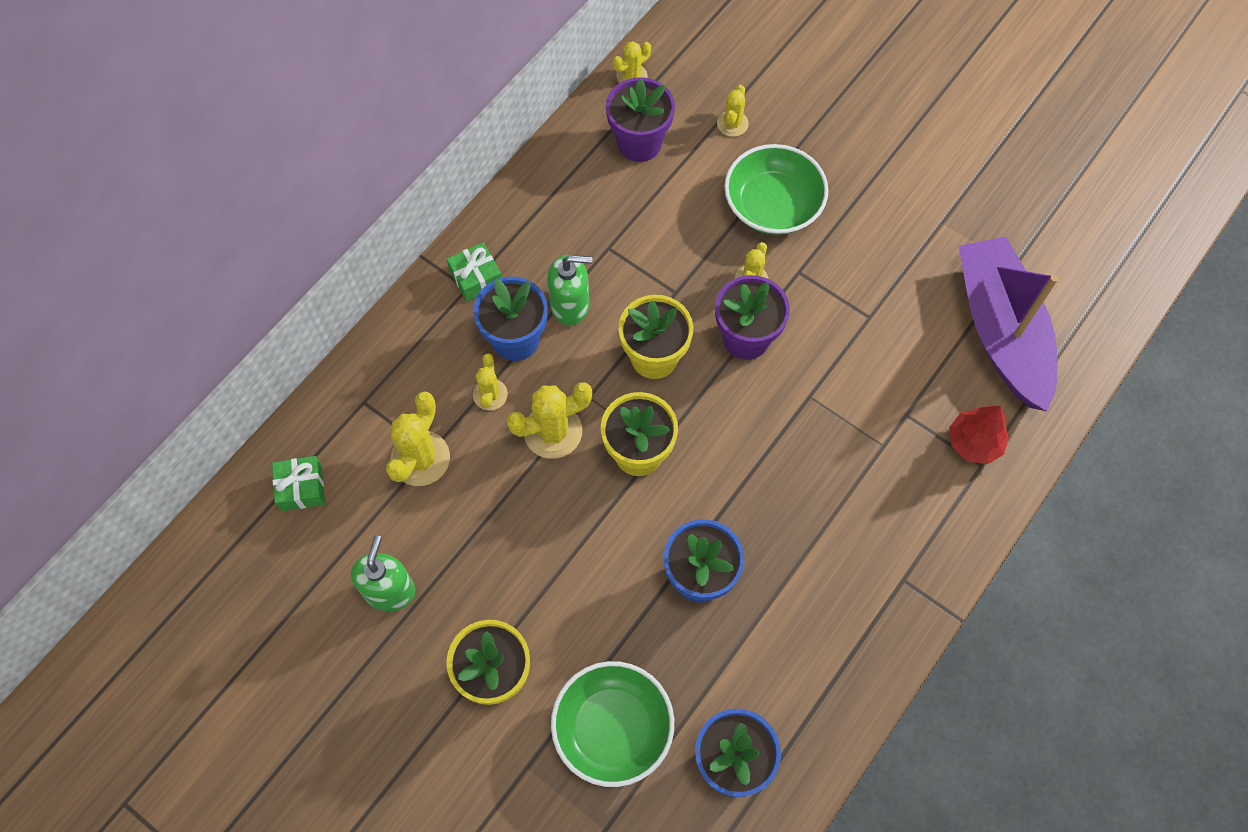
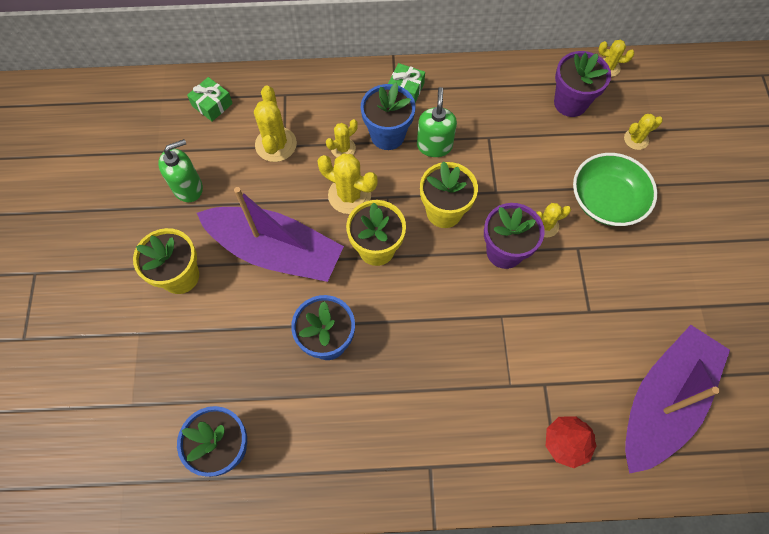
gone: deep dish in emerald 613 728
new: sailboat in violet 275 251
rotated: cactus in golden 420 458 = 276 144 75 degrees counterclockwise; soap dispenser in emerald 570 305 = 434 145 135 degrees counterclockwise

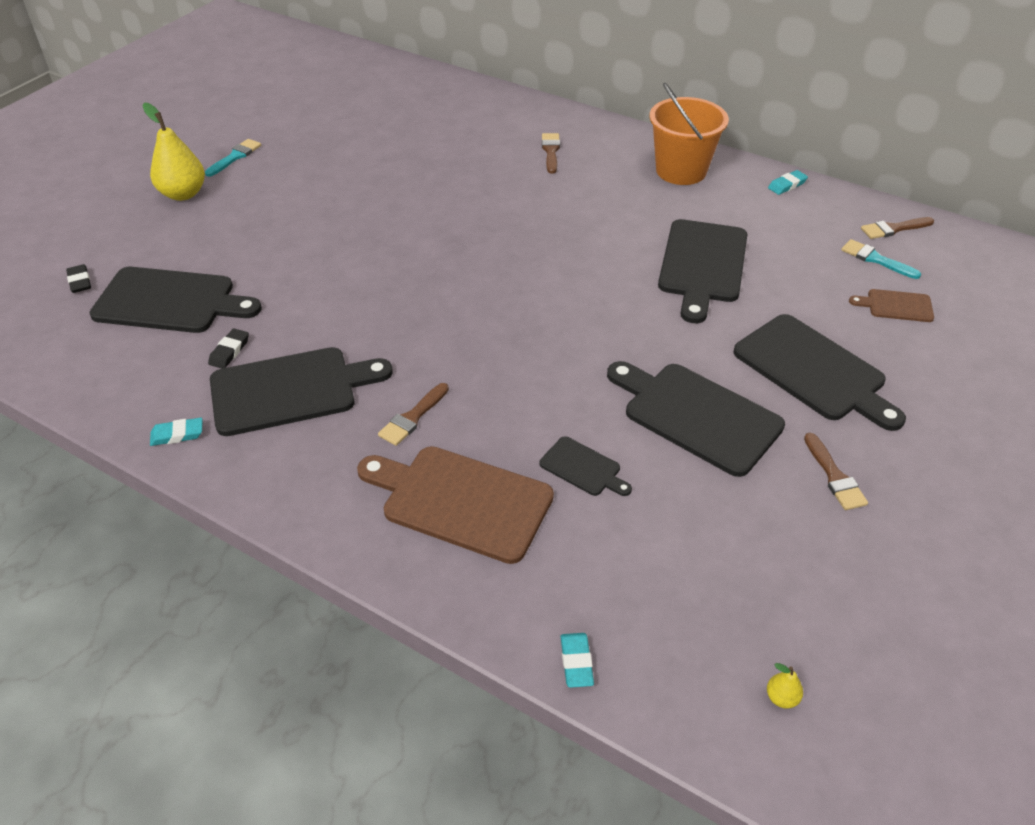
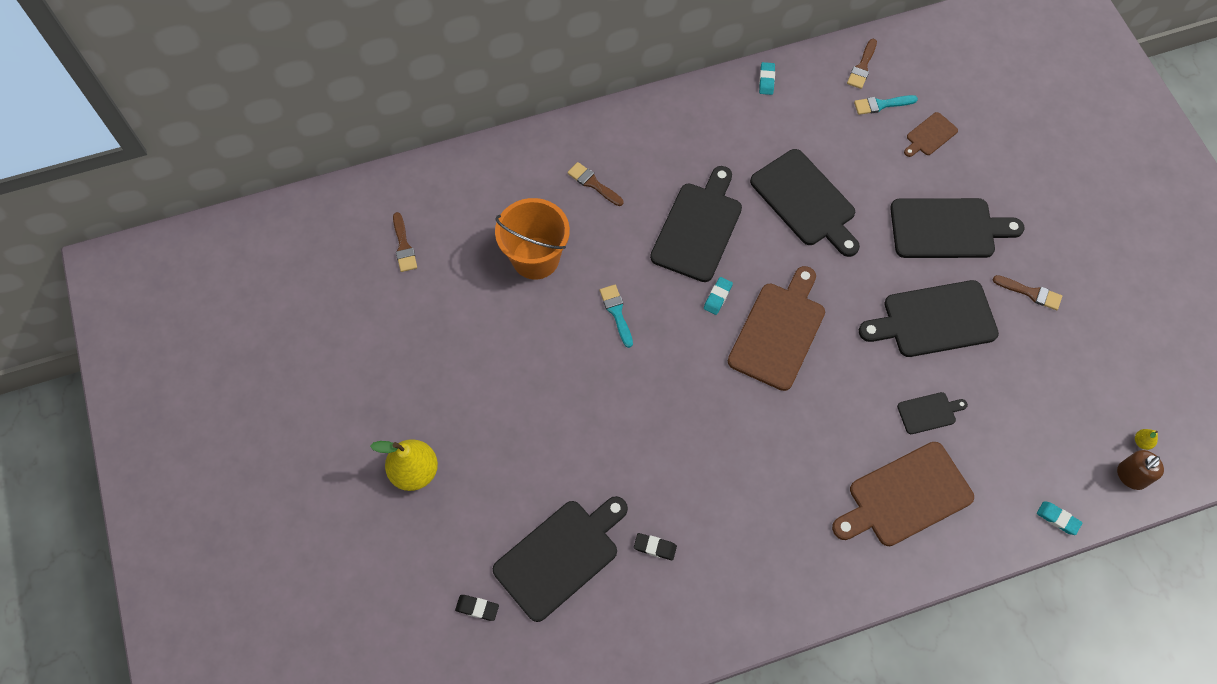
new: cutting board in russet 778 331; soap dispenser in russet 1131 476
shifted: eraser in turquoise 177 435 to 717 297; brush in turquoise 235 157 to 616 312; cutting board in jet-black 290 390 to 698 228; brush in russet 413 417 to 404 246; sand bucket in orange 681 171 to 535 258
rotated: eraser in jet-black 229 351 = 655 547 45 degrees counterclockwise

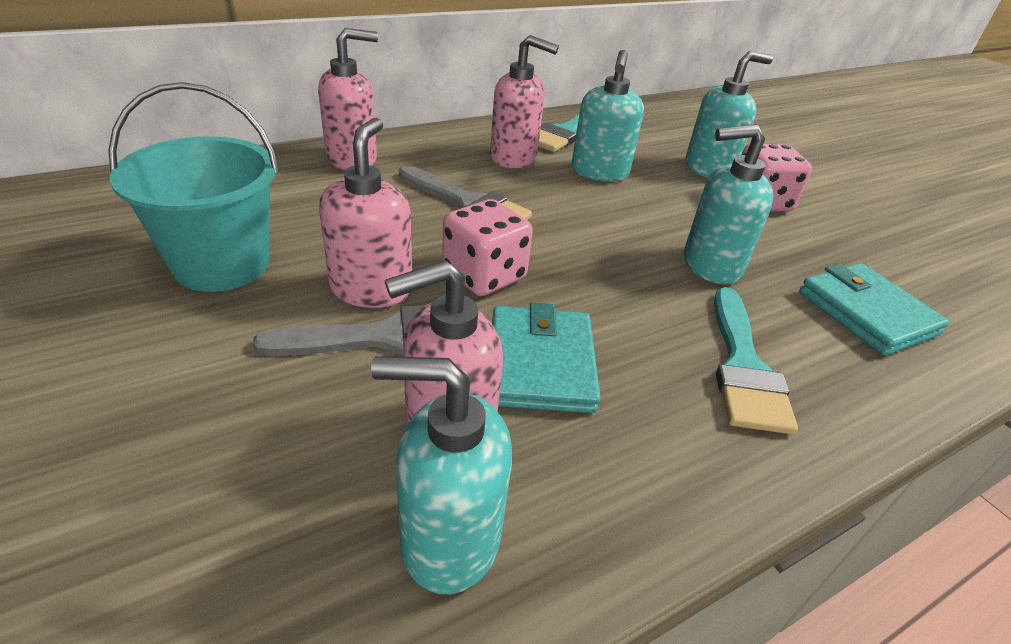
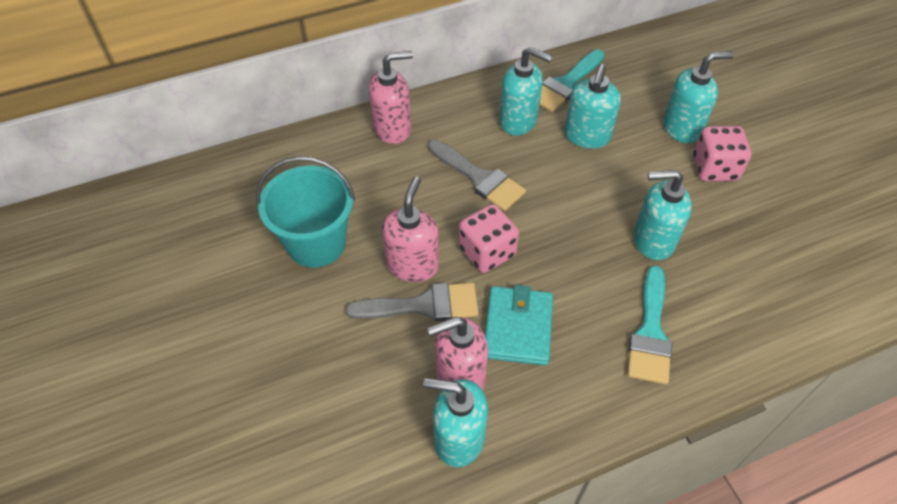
gone: card wallet in turquoise 866 313
repainted: soap dispenser in pink 514 158 to soap dispenser in turquoise 518 121

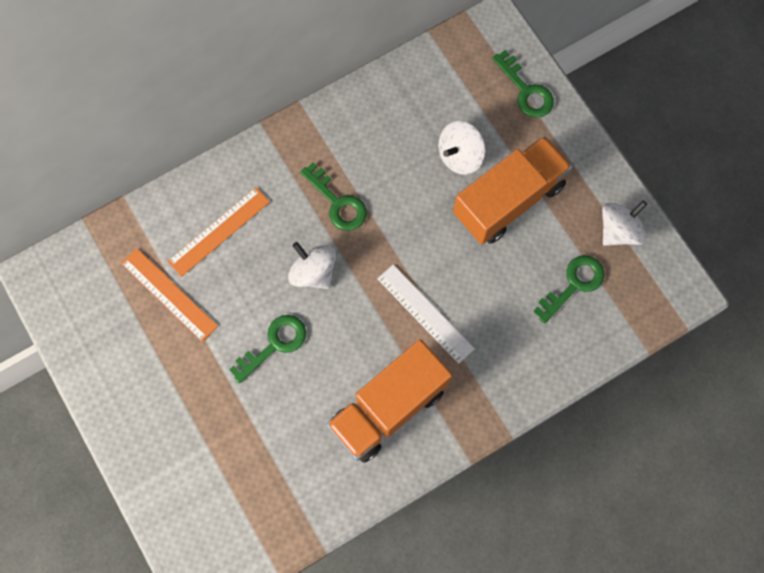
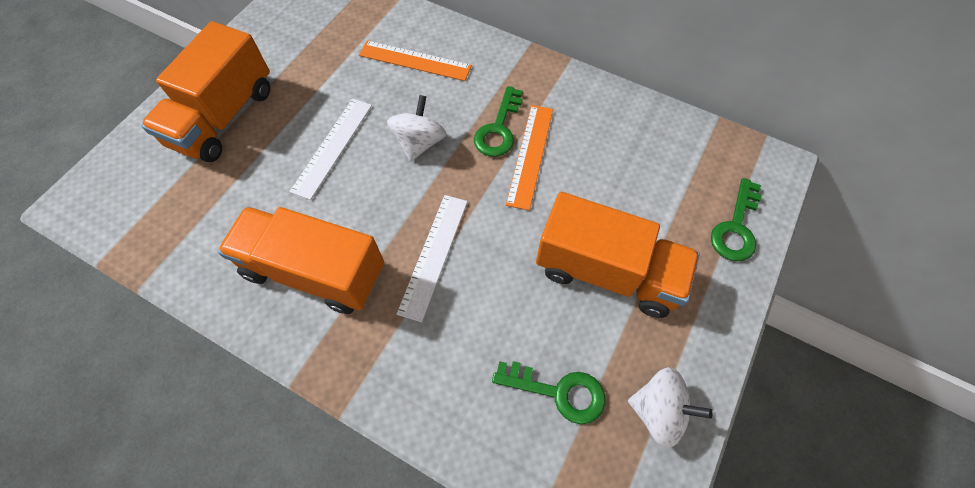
gone: whirligig in white 460 156
new: truck in orange 224 117
shifted: straightedge in orange 169 294 to 530 155
swapped: door key in emerald 274 344 to straightedge in white 332 147

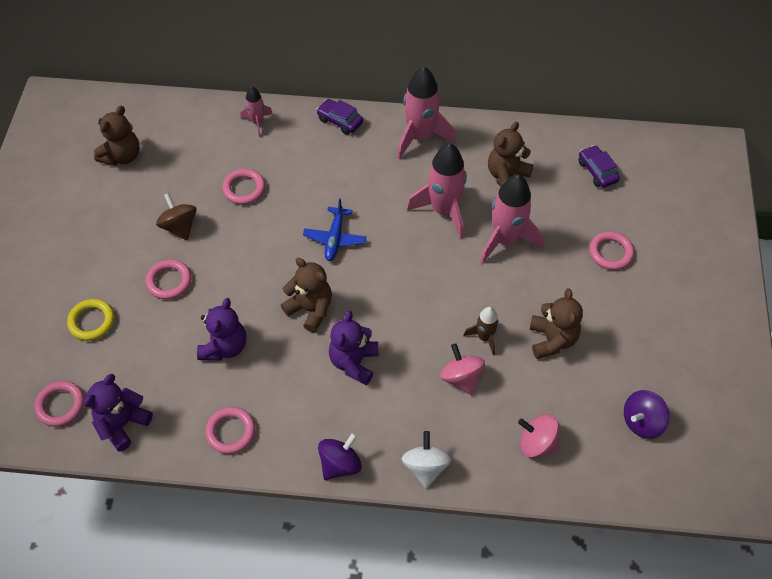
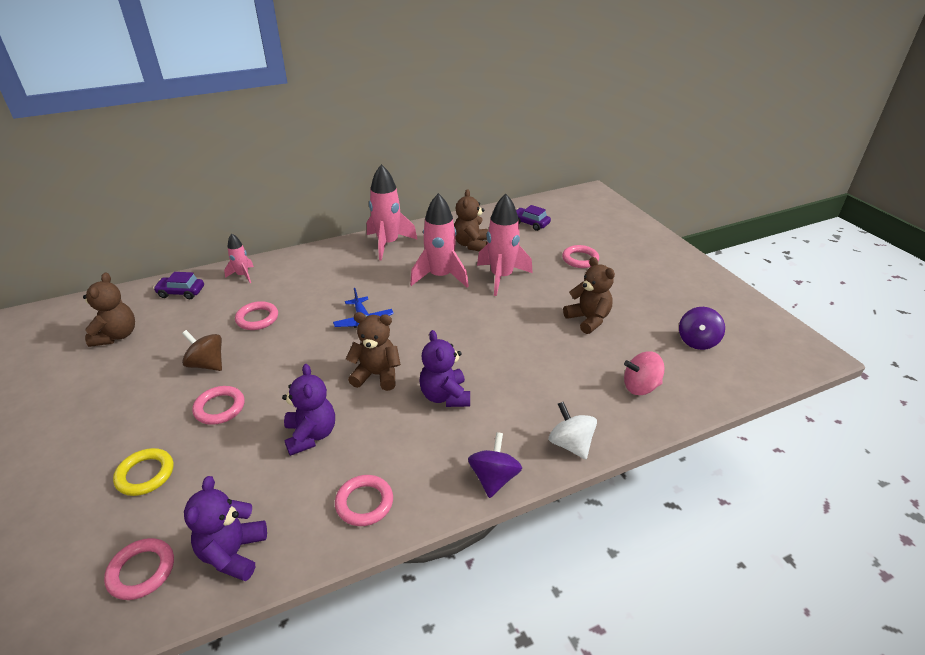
gone: whirligig in pink 461 378; rocket in russet 484 337
shifted: automobile in violet 340 121 to 181 292

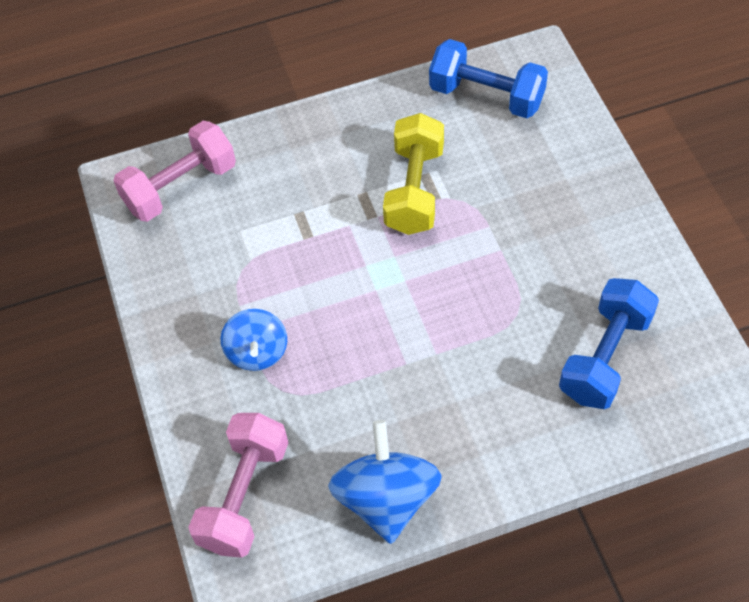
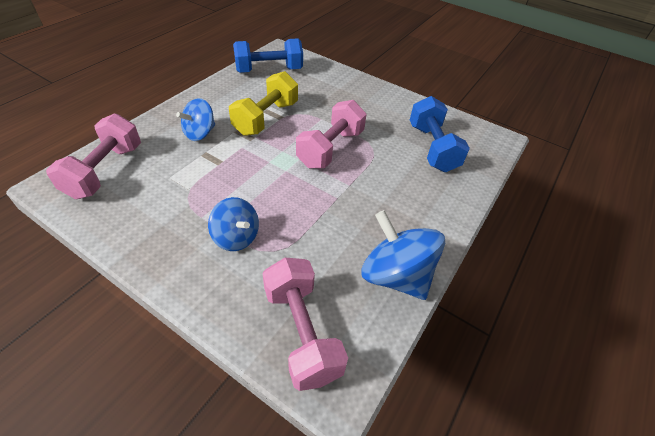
new: whirligig in blue 200 133; dumbbell in pink 330 149
rotated: dumbbell in golden 414 190 = 266 118 60 degrees clockwise

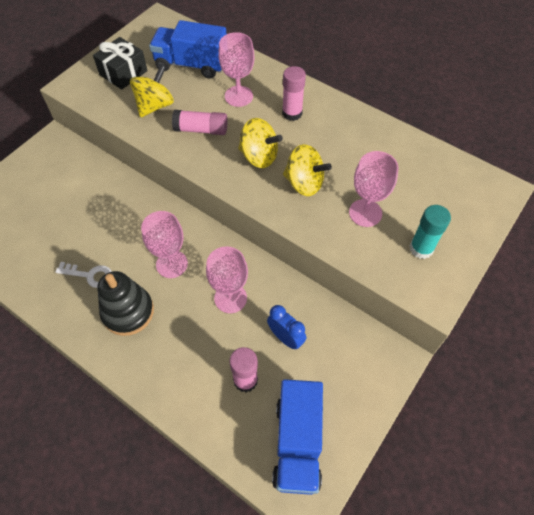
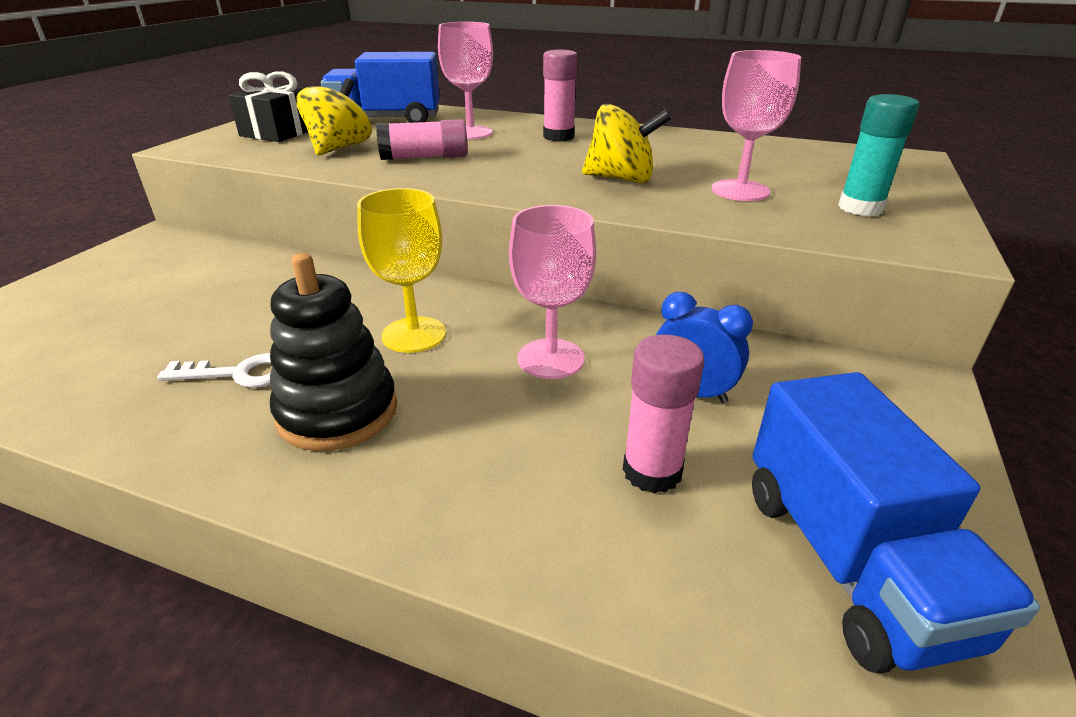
gone: whirligig in golden 259 156
repainted: wine glass in pink 172 264 to wine glass in golden 414 335

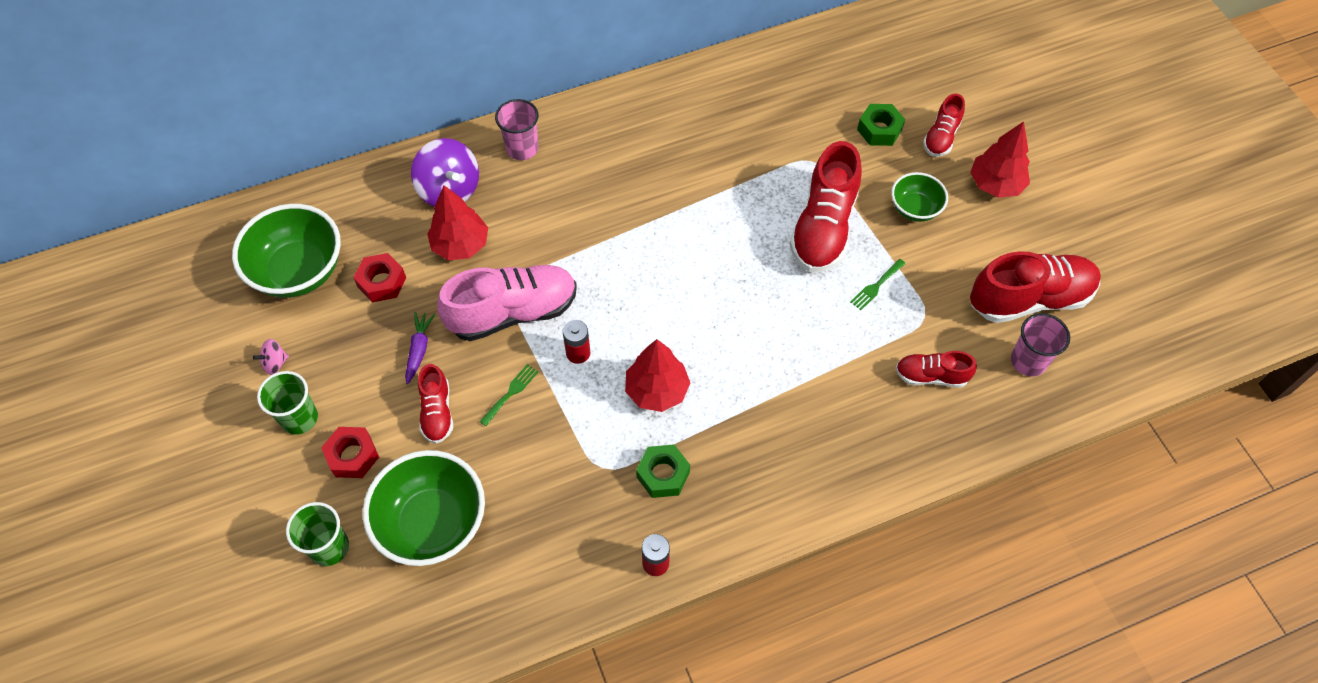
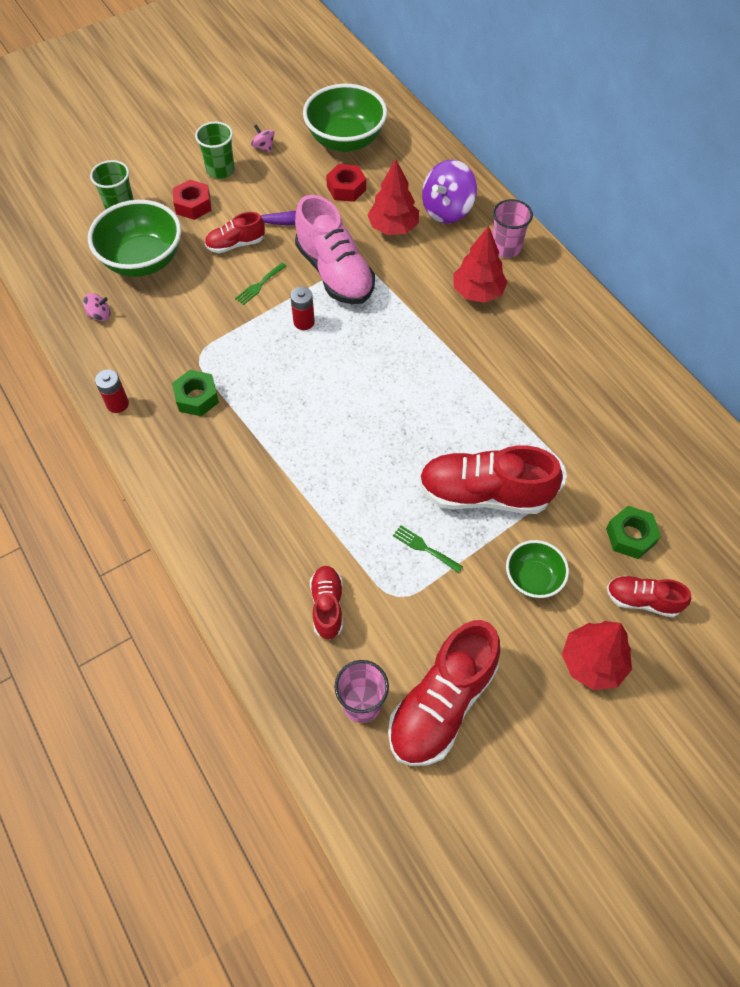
new: whirligig in pink 100 315
shifted: fir tree in crimson 657 390 to 477 292
rotated: dinner fork in emerald 511 393 = 259 285 105 degrees clockwise; sneaker in crimson 1029 299 = 442 703 60 degrees clockwise

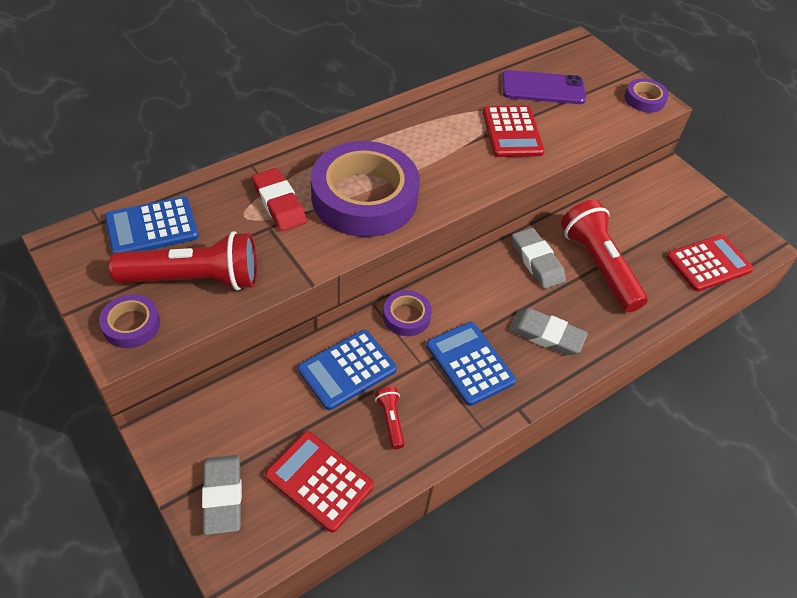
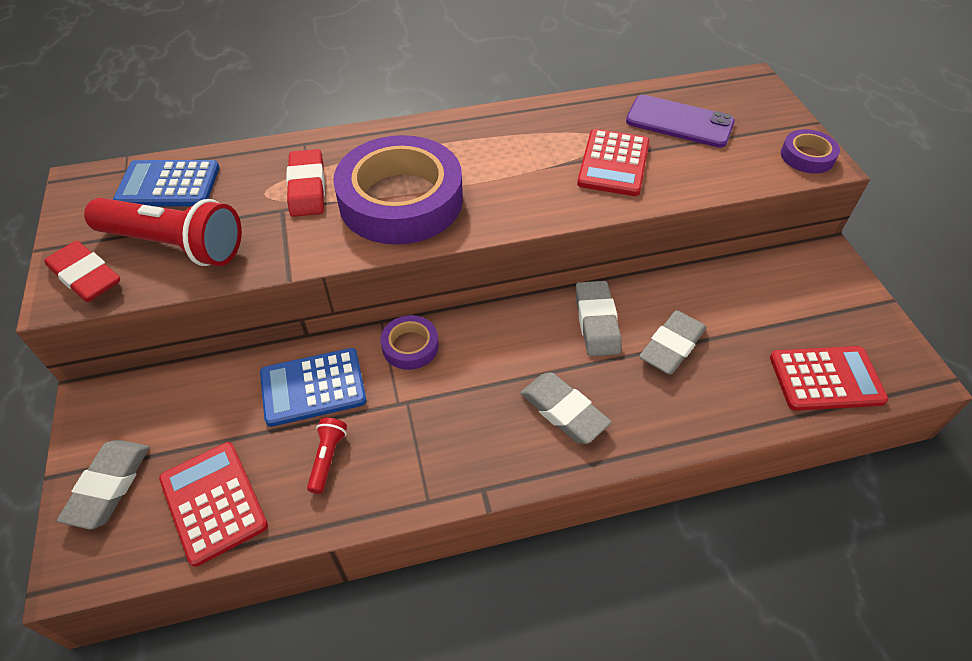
gone: pocket calculator in blue 470 363
swapped: tape in violet 131 325 to eraser in crimson 86 276; pocket torch in crimson 598 266 to eraser in gray 672 346

